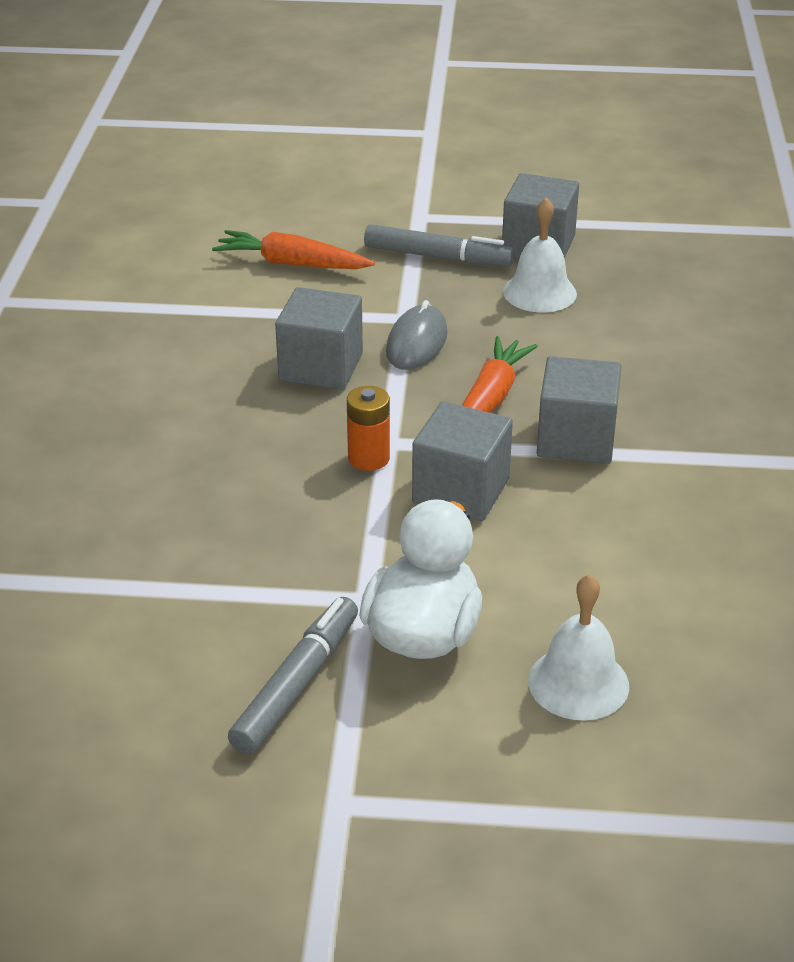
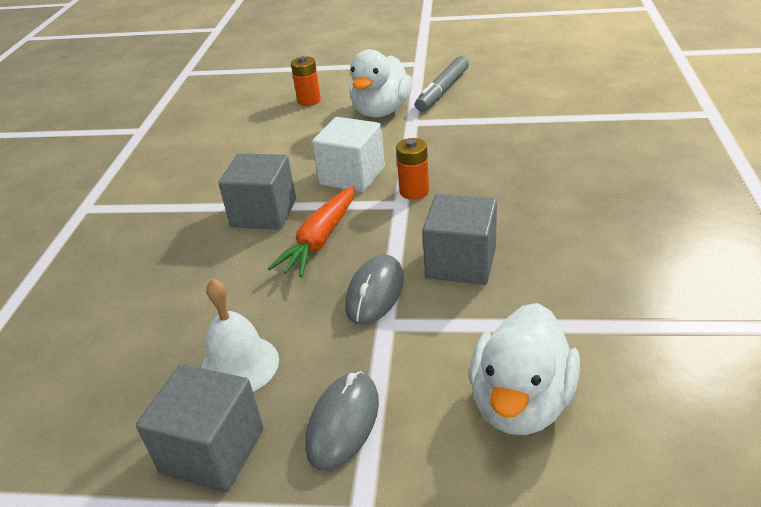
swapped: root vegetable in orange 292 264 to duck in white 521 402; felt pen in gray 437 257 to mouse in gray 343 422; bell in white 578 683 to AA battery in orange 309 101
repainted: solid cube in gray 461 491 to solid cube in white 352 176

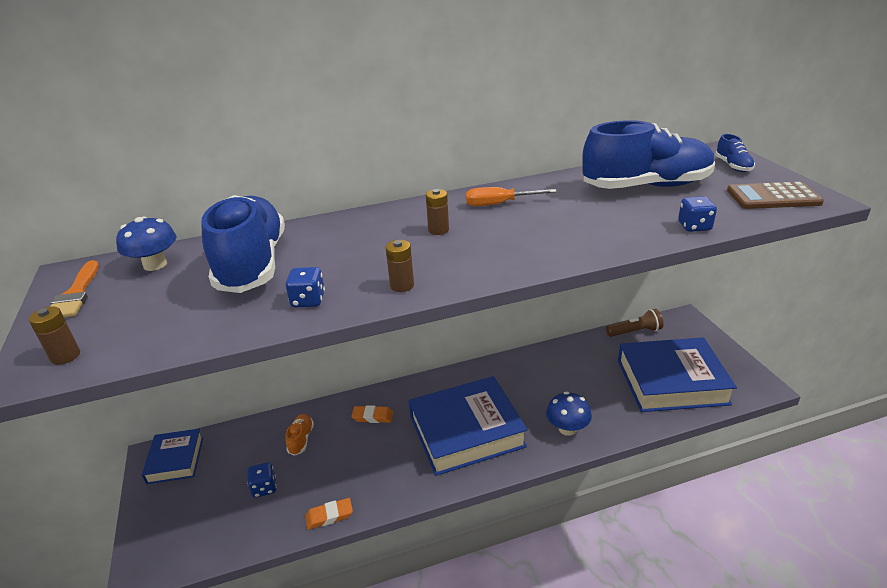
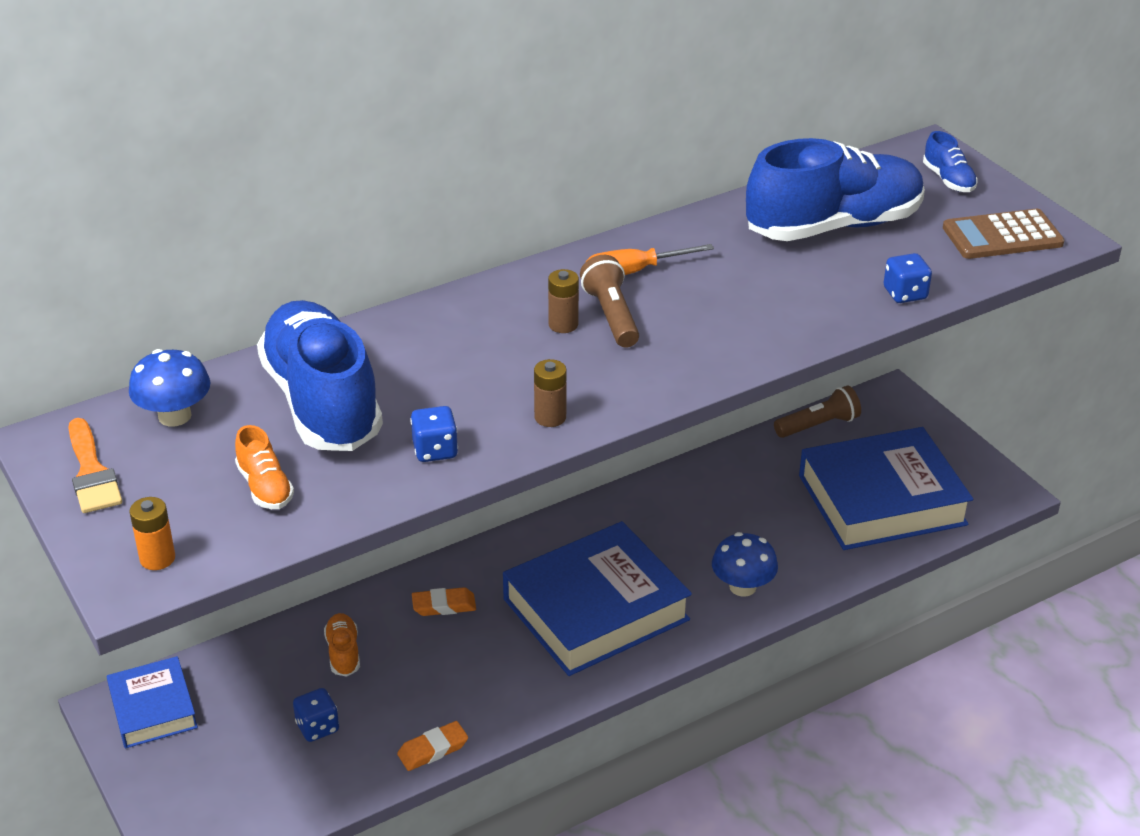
new: sneaker in orange 265 487; pocket torch in russet 611 316
repainted: AA battery in russet 65 356 to AA battery in orange 157 558

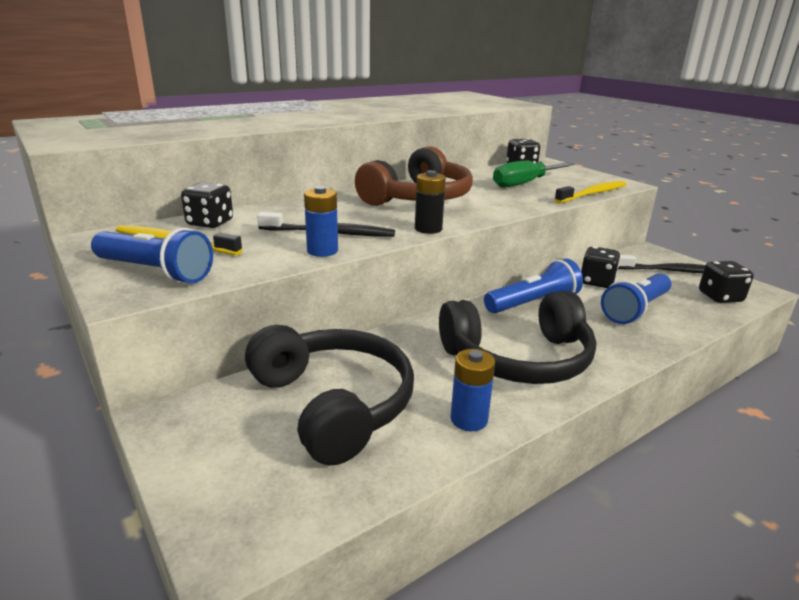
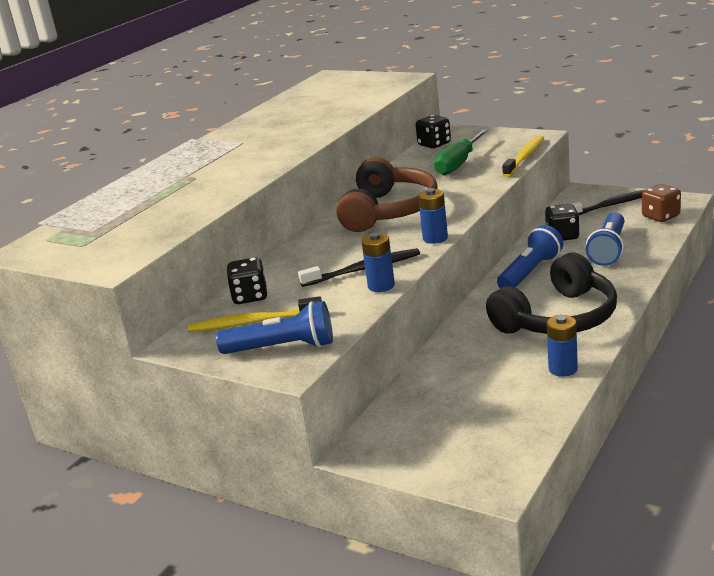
gone: headset in jet-black 333 404
repainted: AA battery in jet-black 428 229 to AA battery in blue 435 238; game die in jet-black 720 297 to game die in russet 661 216

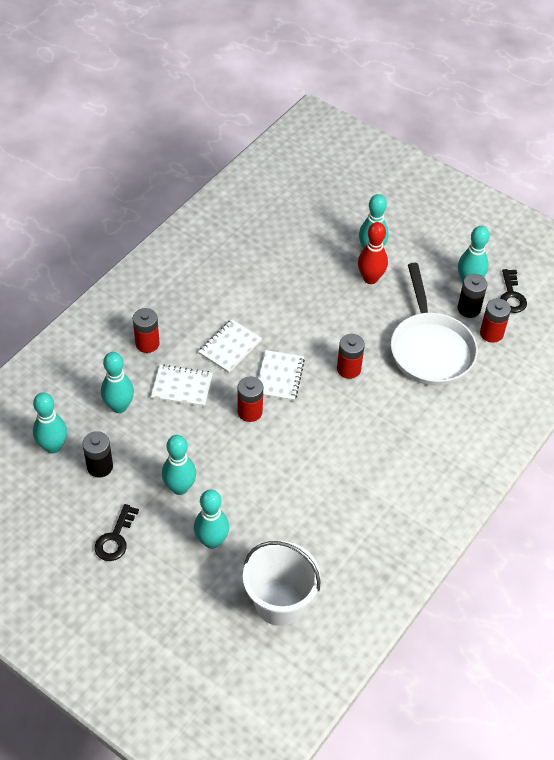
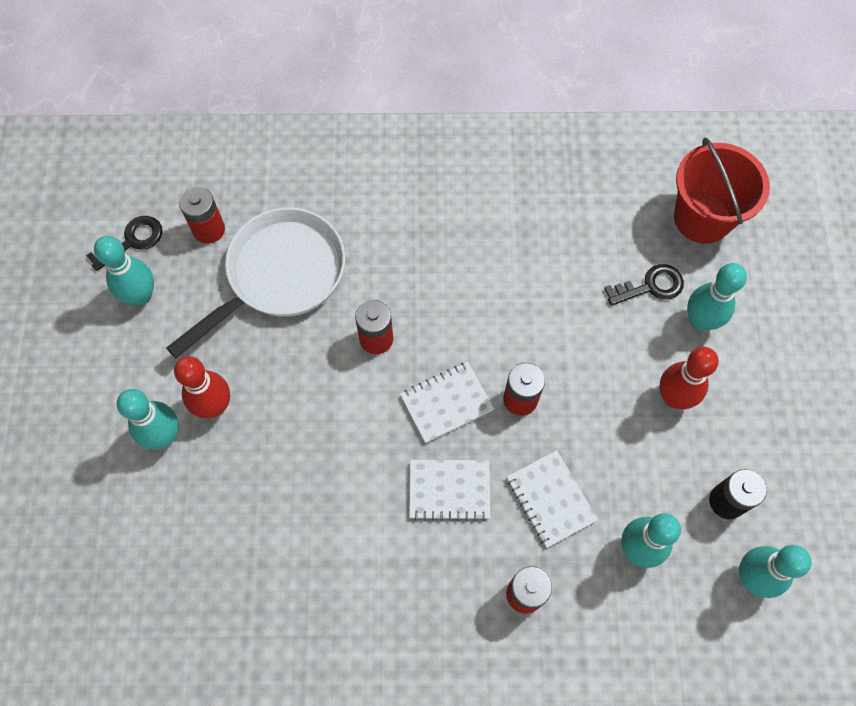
gone: AA battery in jet-black 469 309
shifted: door key in jet-black 115 538 to 650 286
repainted: skittle in turquoise 180 488 to skittle in crimson 673 397; sand bucket in white 279 602 to sand bucket in crimson 702 218

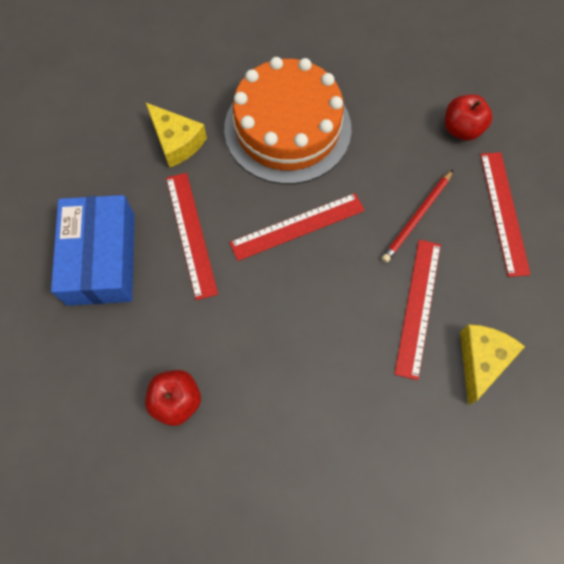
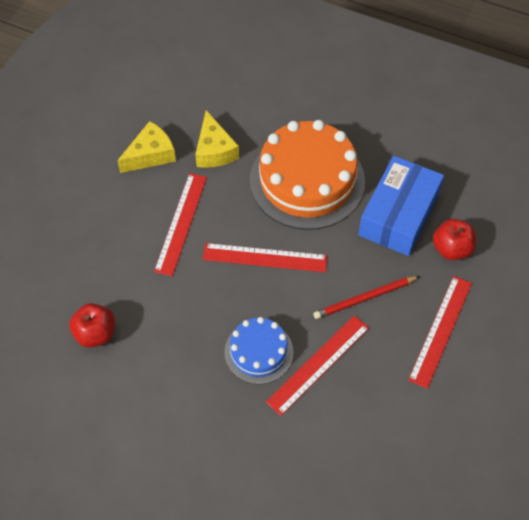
new: cake in blue 258 352
shifted: package in blue 101 258 to 398 215; cheese in golden 481 360 to 151 155

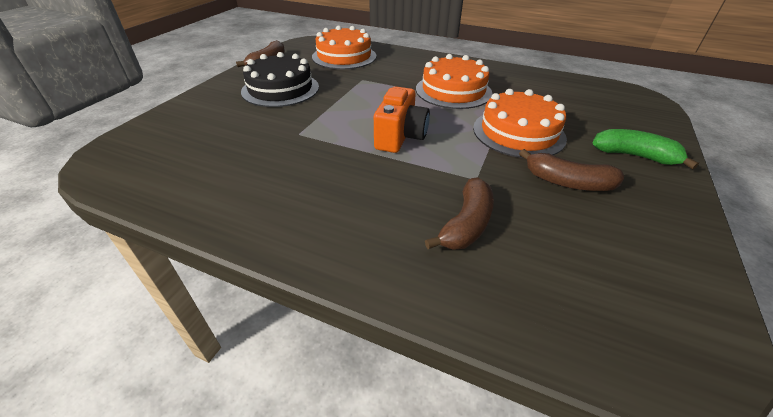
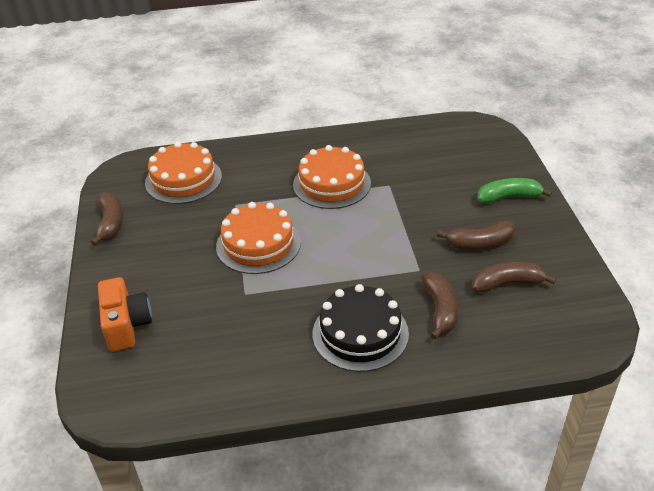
new: banana fruit in russet 507 283
shifted: cake in jet-black 280 89 to 360 333; camera in orange 400 137 to 126 326; cake in orange 518 132 to 258 244

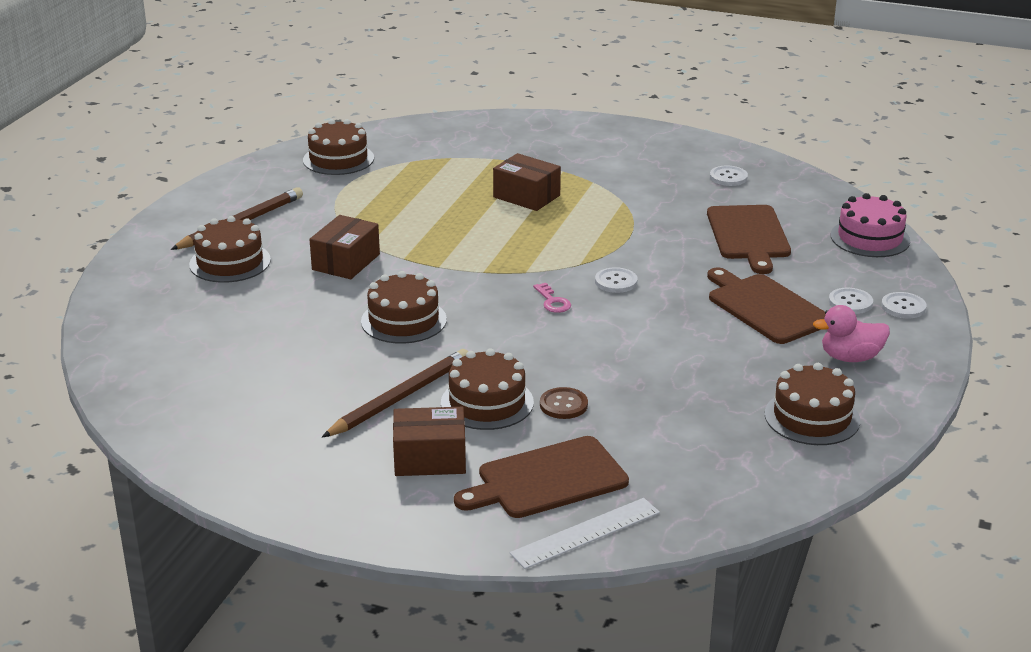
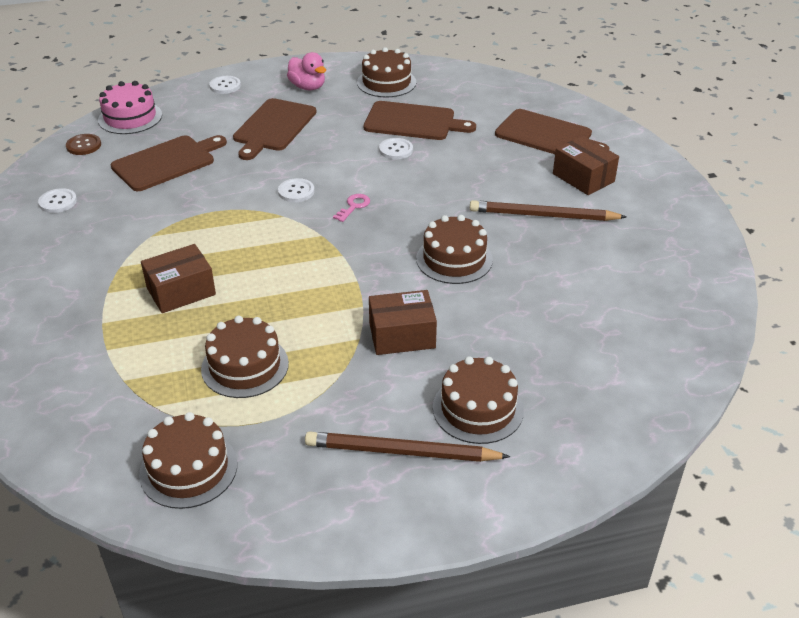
gone: straightedge in white 585 533
new: cutting board in russet 413 122
shifted: cake in russet 487 402 to 245 366; button in russet 563 405 to 84 145; button in white 850 302 to 396 150
rotated: package in russet 526 196 = 181 291 60 degrees clockwise

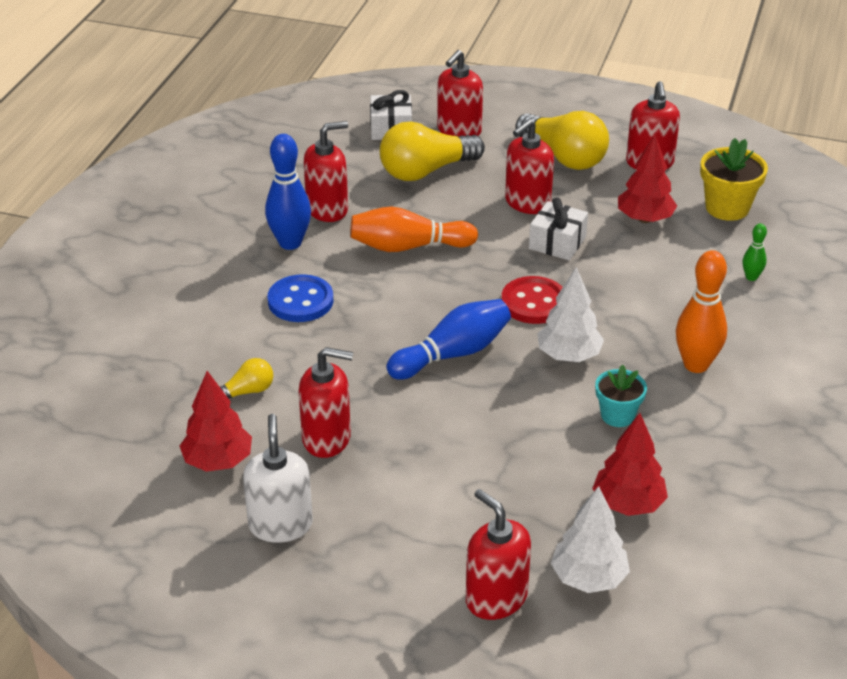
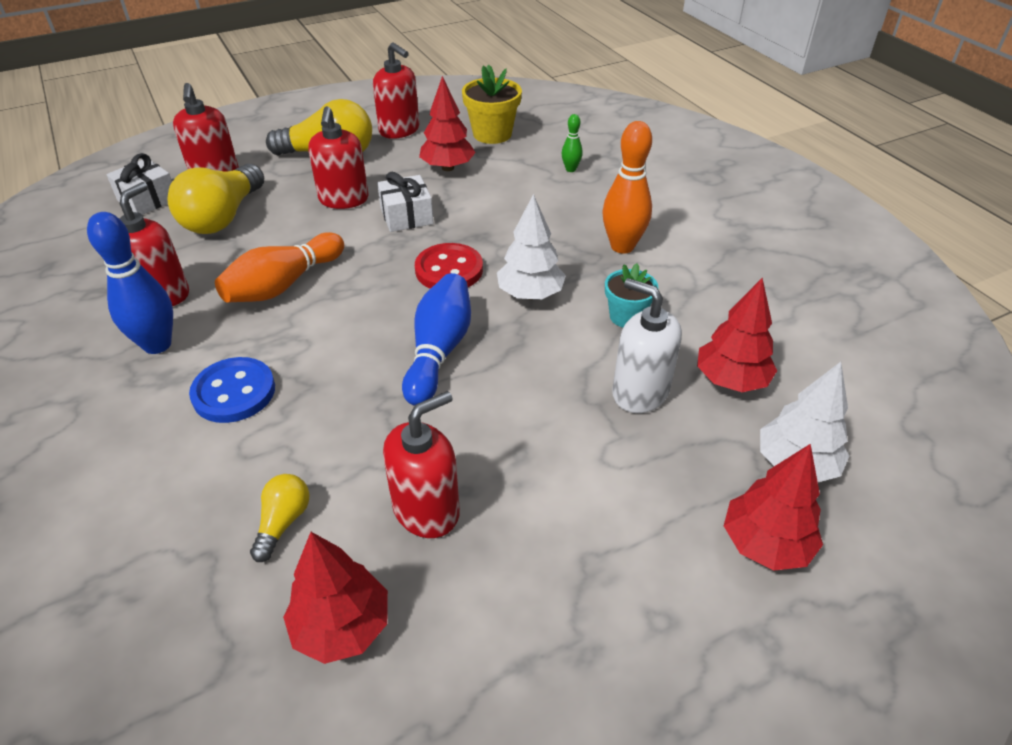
shifted: soap dispenser in white 280 525 to 639 392
swapped: soap dispenser in crimson 496 598 to fir tree in crimson 765 544

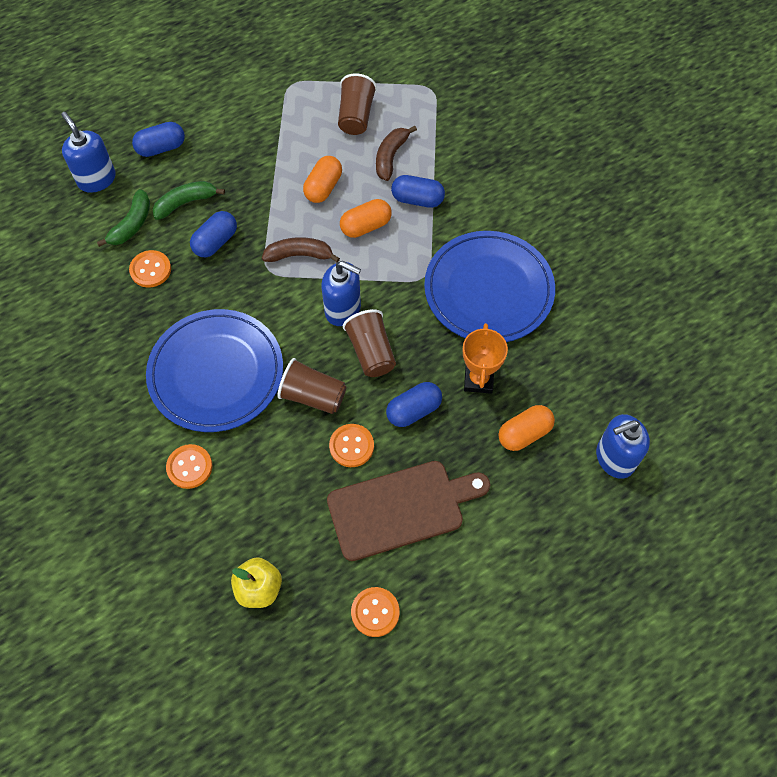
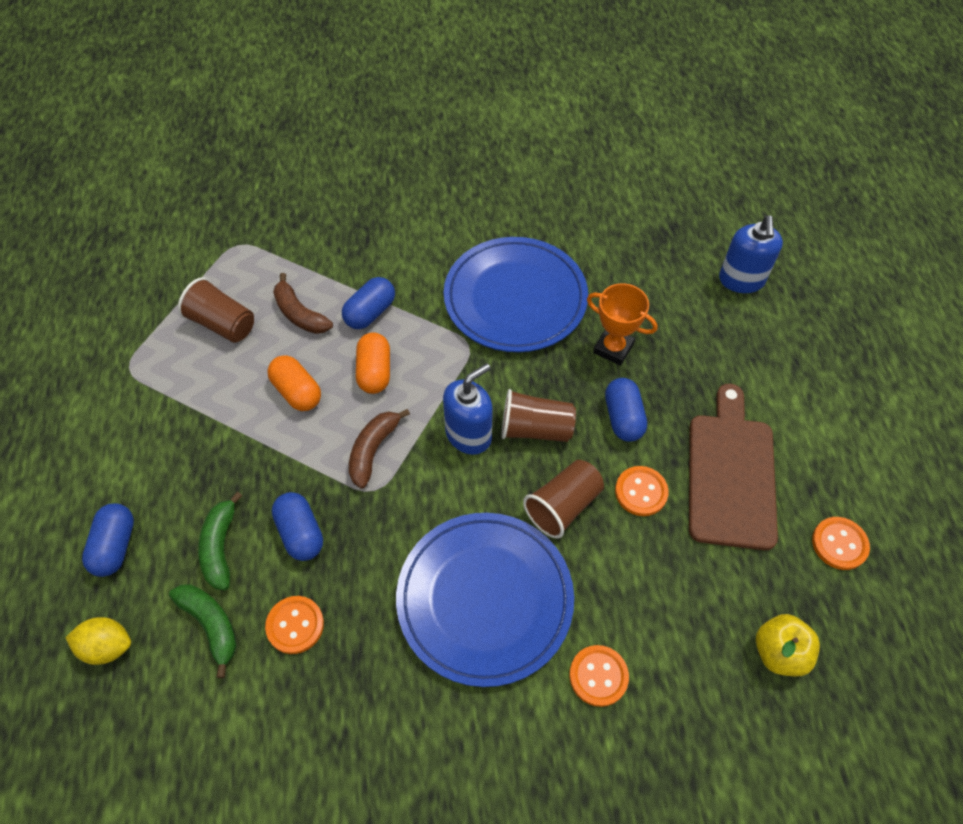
gone: capsule in orange 524 433
swapped: soap dispenser in blue 97 179 to citrus fruit in golden 107 646

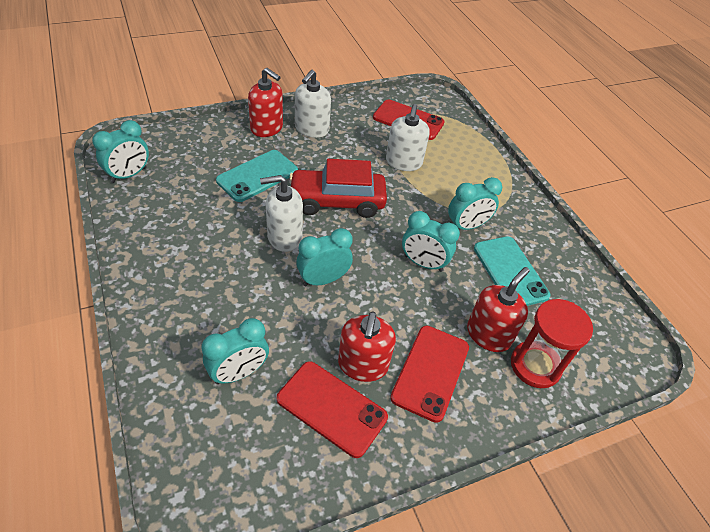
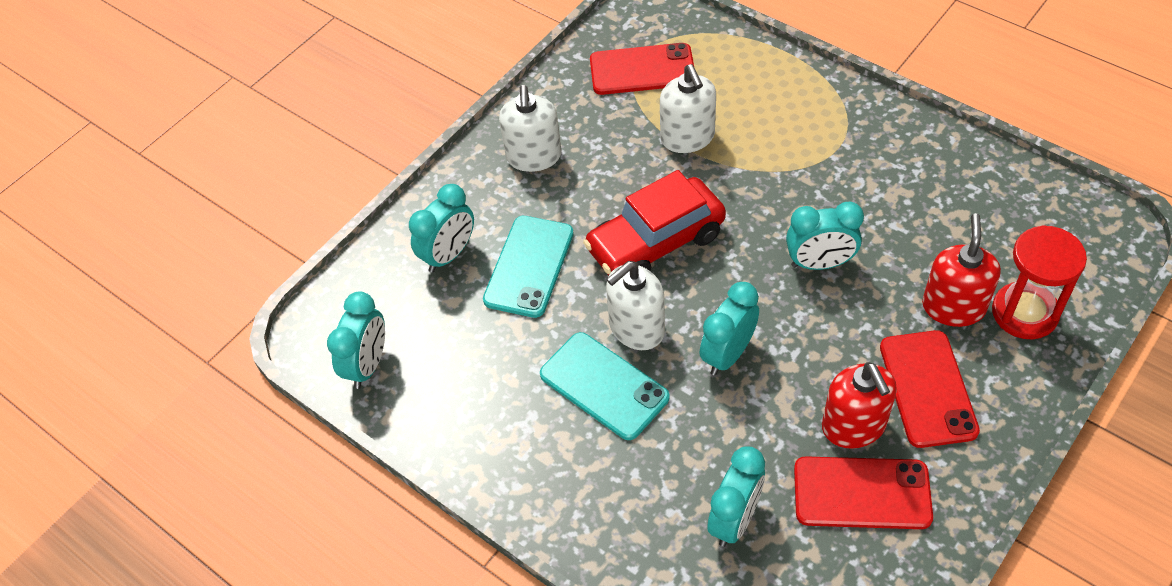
gone: soap dispenser in crimson 267 128
shifted: bedside clock in turquoise 466 226 to 449 255; mobile phone in turquoise 510 271 to 604 386

